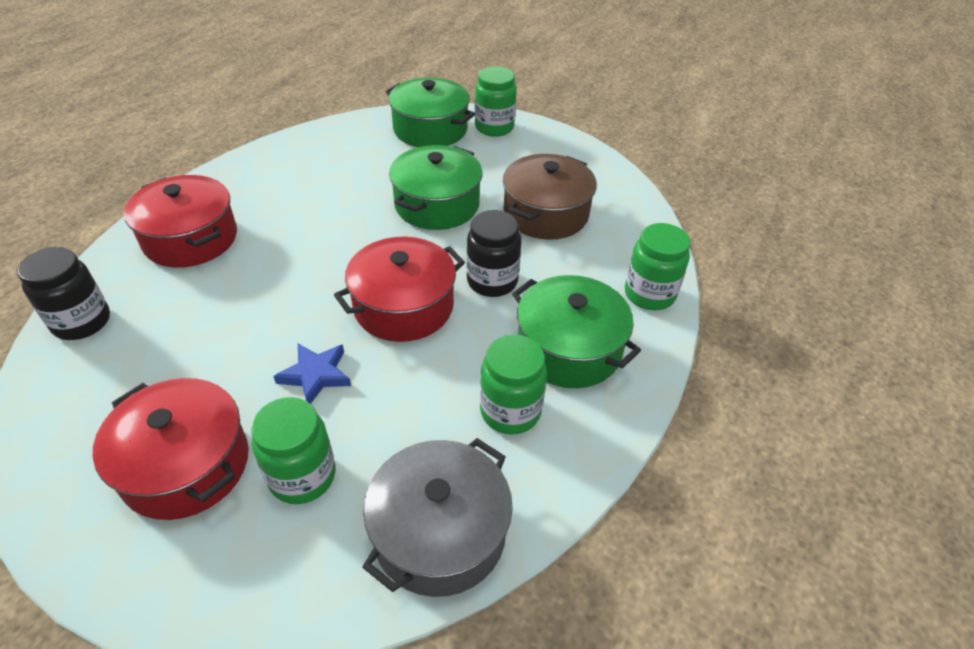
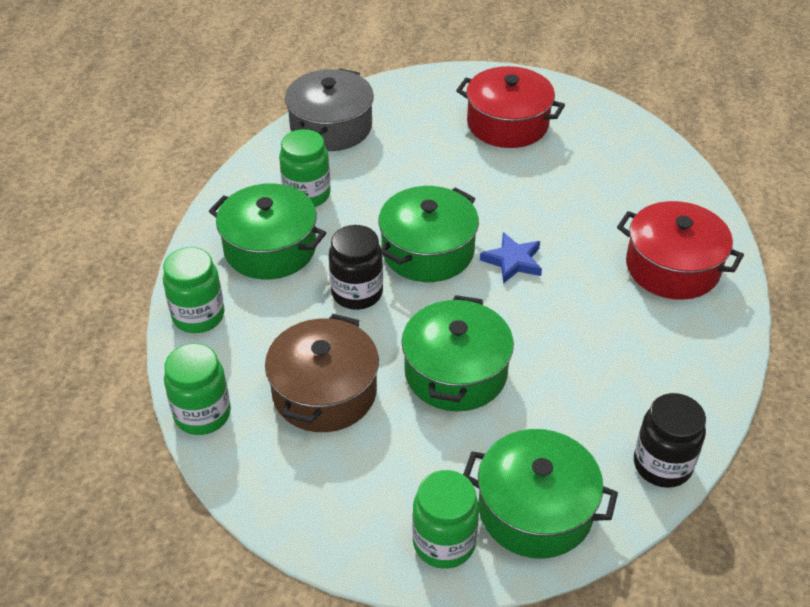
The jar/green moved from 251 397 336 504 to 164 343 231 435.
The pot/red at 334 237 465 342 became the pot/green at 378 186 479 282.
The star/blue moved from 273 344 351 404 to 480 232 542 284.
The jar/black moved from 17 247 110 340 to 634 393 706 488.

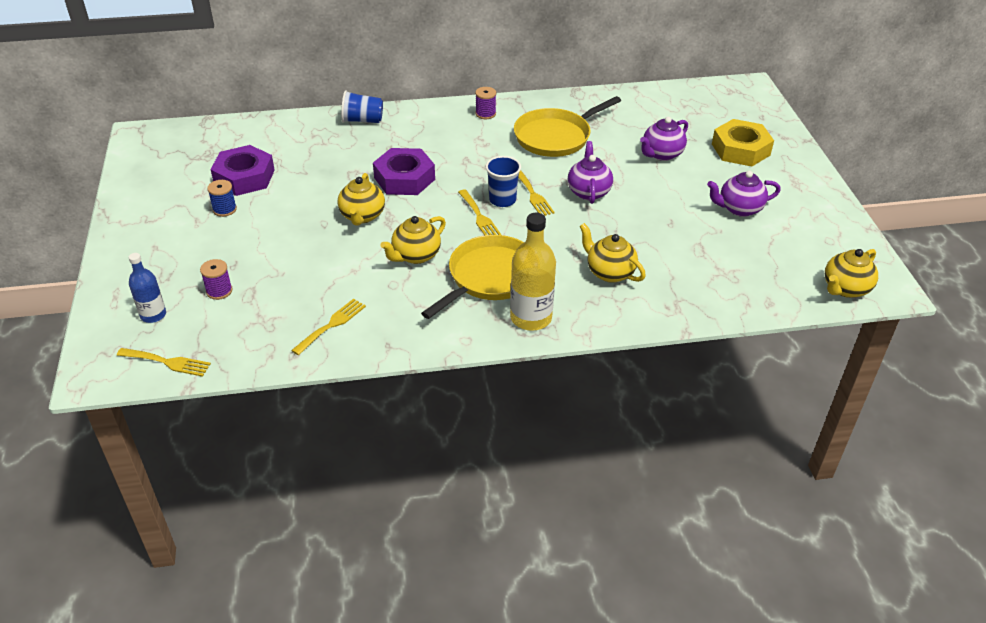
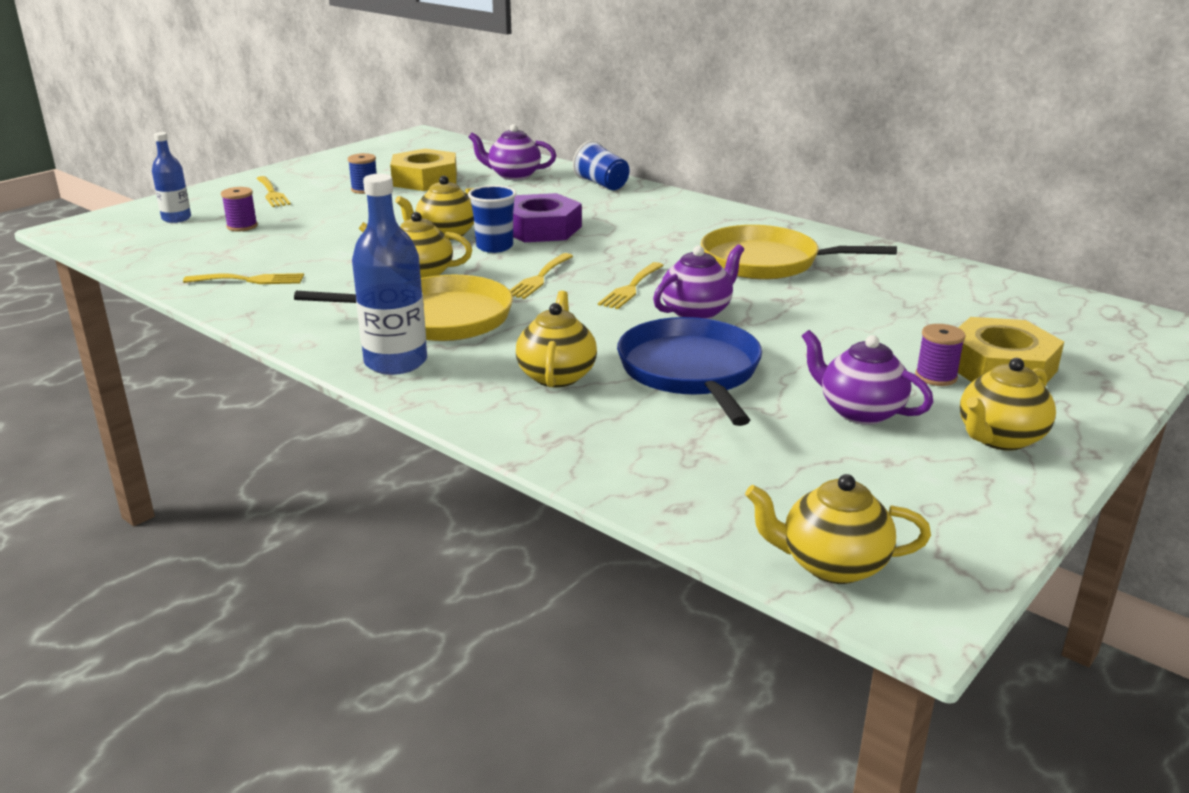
The fork/yellow moved from 117 348 211 377 to 256 176 291 207.
The bottle/yellow at 510 213 556 331 became the bottle/blue at 352 174 427 375.
The nut/purple at 211 145 275 196 became the nut/yellow at 390 149 457 191.
The cup/blue moved from 485 156 521 207 to 468 185 517 253.
The teapot/purple moved from 640 117 688 161 to 469 124 556 180.
The pan/blue at 617 317 762 426 appeared.
The spool/purple moved from 475 87 496 119 to 915 324 966 386.
The teapot/yellow at 960 358 1056 451 appeared.

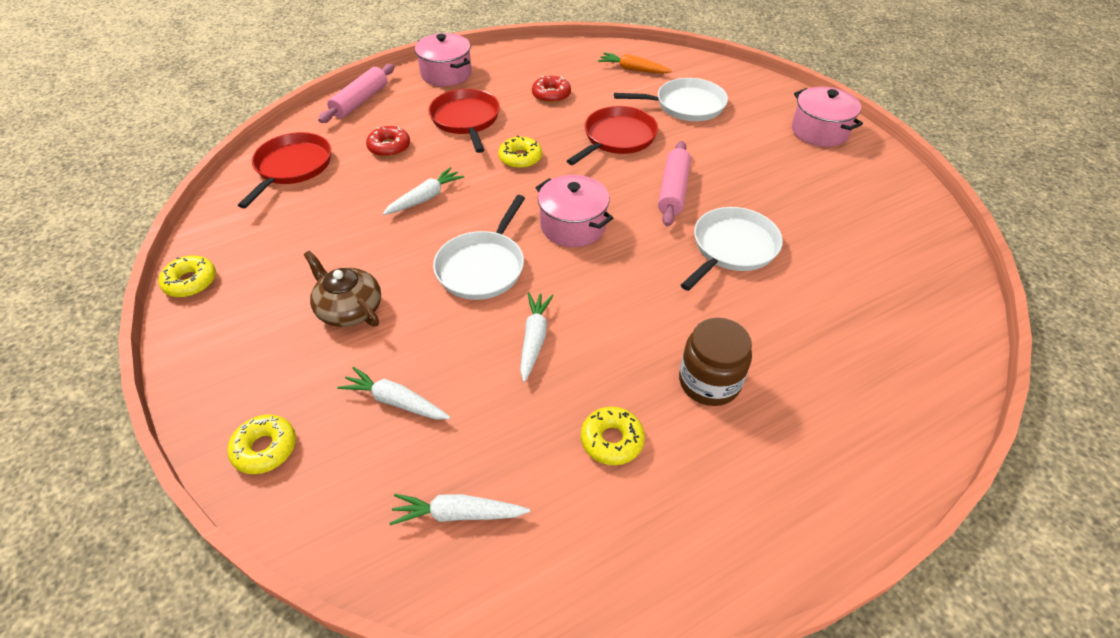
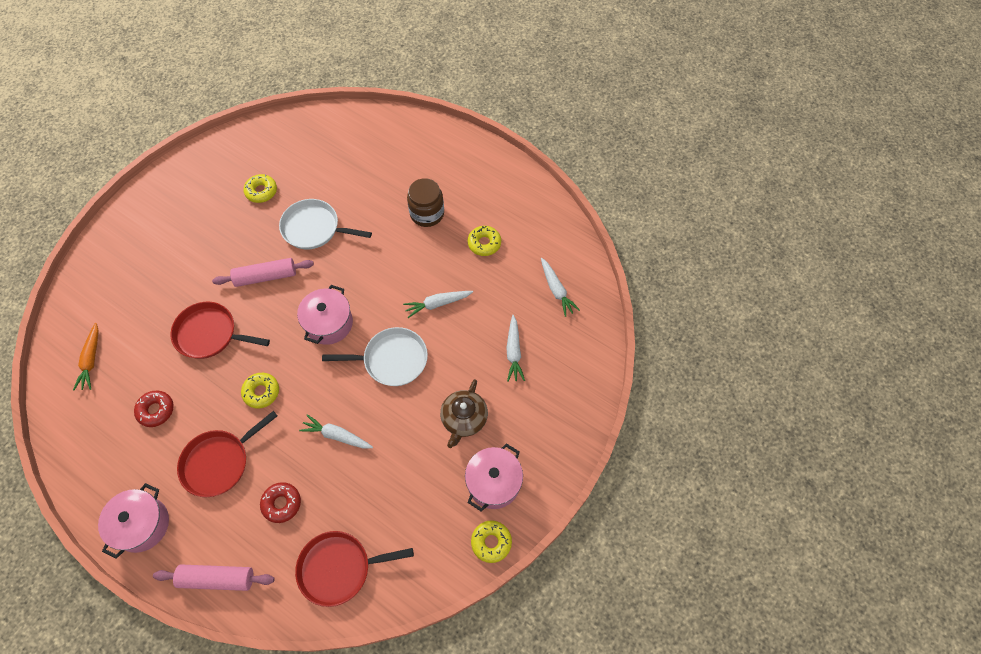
The donut/yellow moved from 227 415 296 474 to 243 174 277 203.
The pot/pink moved from 792 87 863 147 to 465 443 523 511.
The pan/white at 614 78 728 121 disappeared.

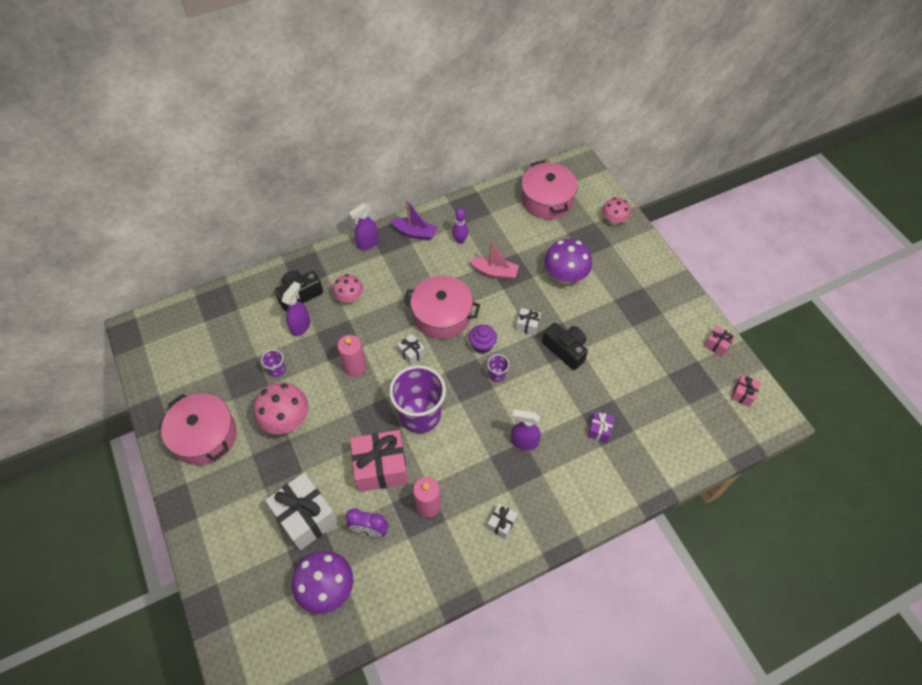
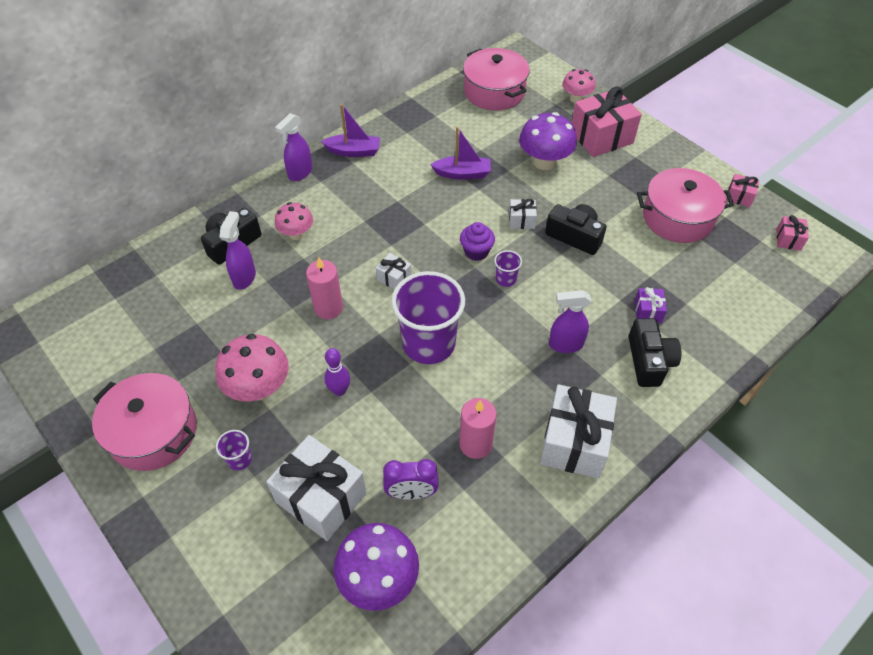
The cup/purple moved from 261 349 285 377 to 216 430 252 470.
The bowling pin/purple moved from 452 208 469 244 to 324 348 350 396.
The boat/pink at 469 240 519 280 became the boat/purple at 430 127 491 180.
The gift/white at 487 503 518 539 changed to 2.13 times the size.
The gift/pink moved from 350 430 408 492 to 572 87 642 157.
The camera/black at 629 318 681 387 appeared.
The pot/pink moved from 403 276 480 339 to 637 168 734 243.

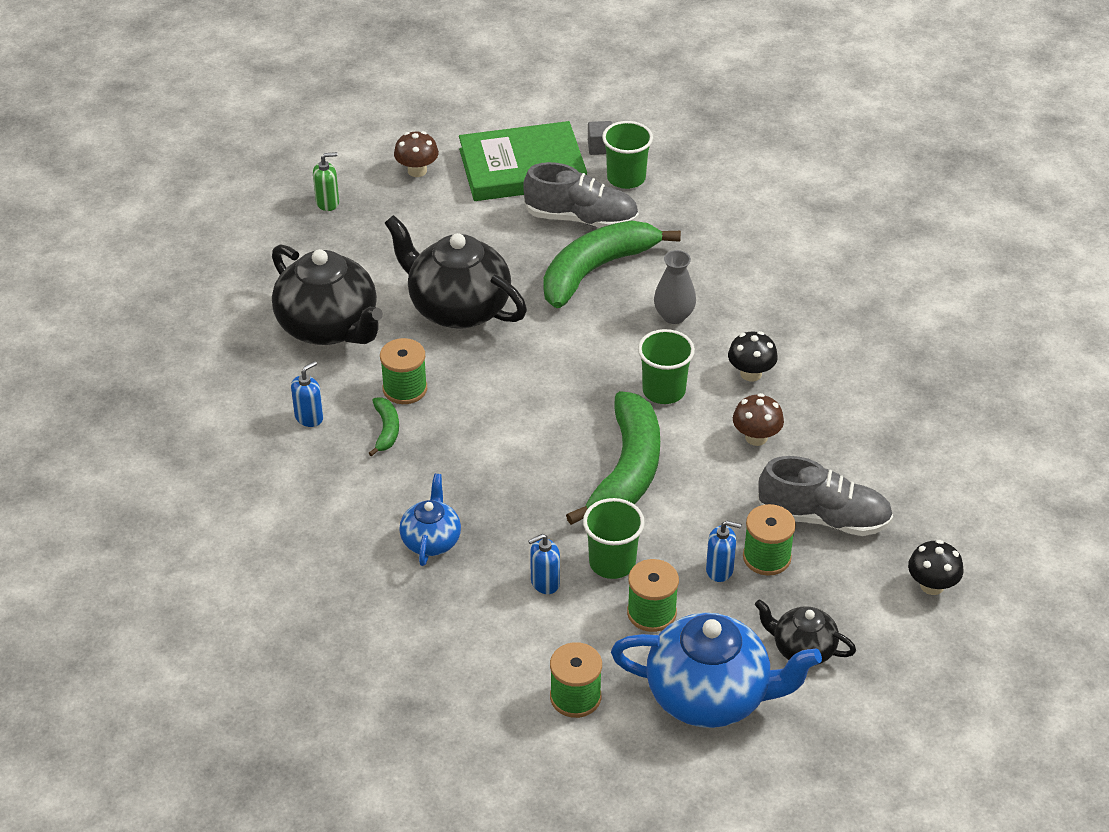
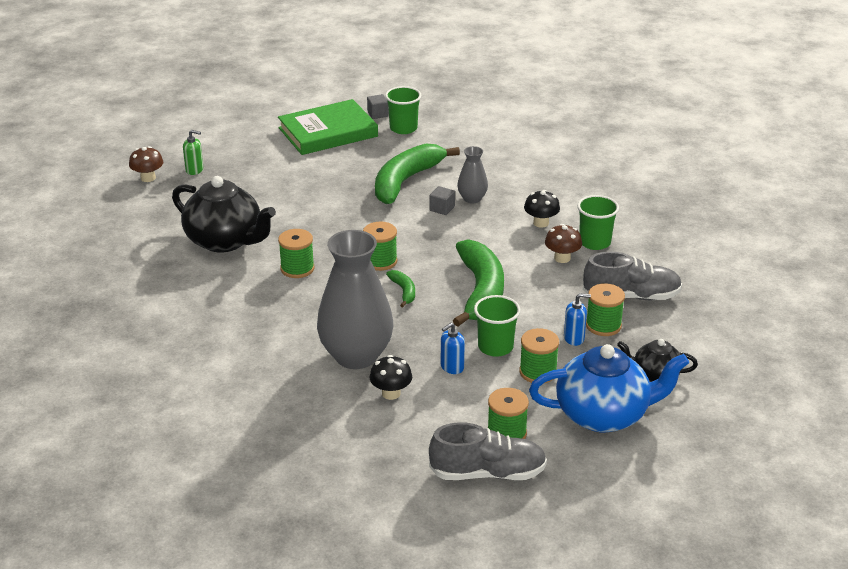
The mushroom/brown moved from 394 131 439 177 to 129 146 163 182.
The soap dispenser/green at 313 152 339 211 turned 45 degrees clockwise.
The teapot/blue at 399 474 461 566 was replaced by the vase/grey at 317 230 393 369.
The spool/green at 363 222 397 271 appeared.
The mushroom/black moved from 908 540 964 595 to 370 355 412 400.
The banana/green moved from 369 397 399 457 to 386 270 415 308.
The cube/grey at 429 186 455 215 appeared.
The shoe/grey moved from 524 162 639 228 to 429 422 547 480.
The cup/green moved from 638 329 695 404 to 577 195 619 250.
The soap dispenser/blue at 291 361 323 427 disappeared.
The teapot/black at 385 215 527 329 disappeared.

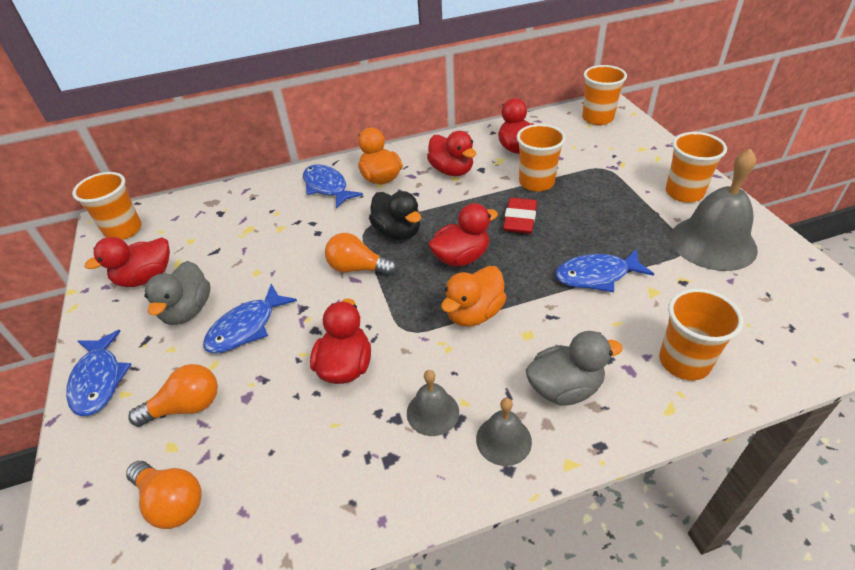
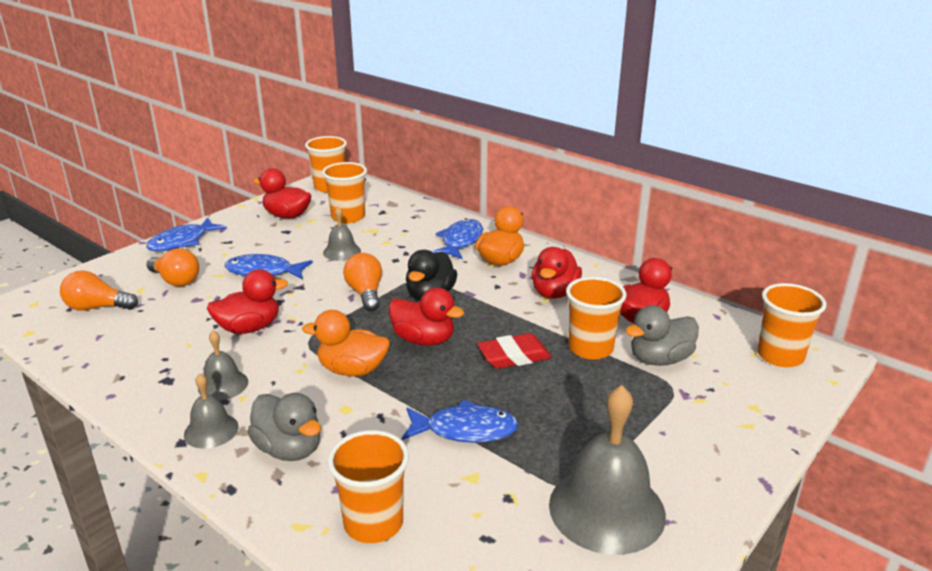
The light bulb/orange at 126 461 202 529 turned 90 degrees clockwise.
The cup/orange moved from 665 132 727 203 to 322 162 367 223.
The bell/grey at 323 206 361 261 appeared.
The fish/blue at 555 249 654 292 turned 135 degrees clockwise.
The duck/grey moved from 145 261 210 325 to 625 305 699 366.

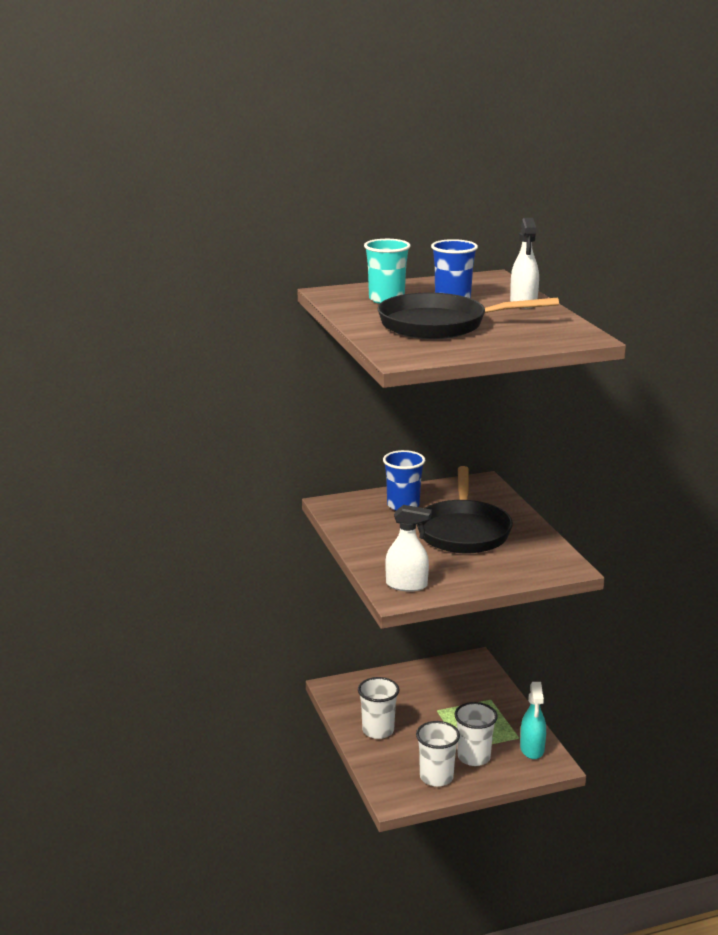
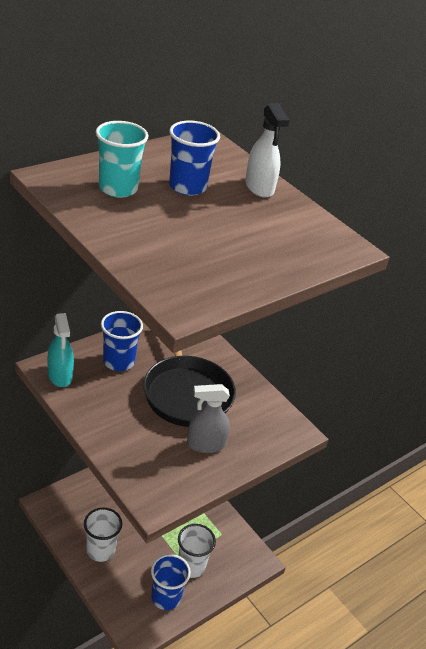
The spray bottle/turquoise moved from 520 682 546 759 to 47 313 74 387.
The cup/white at 416 721 460 787 became the cup/blue at 151 554 191 610.
The spray bottle/grey at 187 384 230 453 appeared.
The pan/black at 378 293 559 339 disappeared.
The spray bottle/white at 385 505 432 592 disappeared.

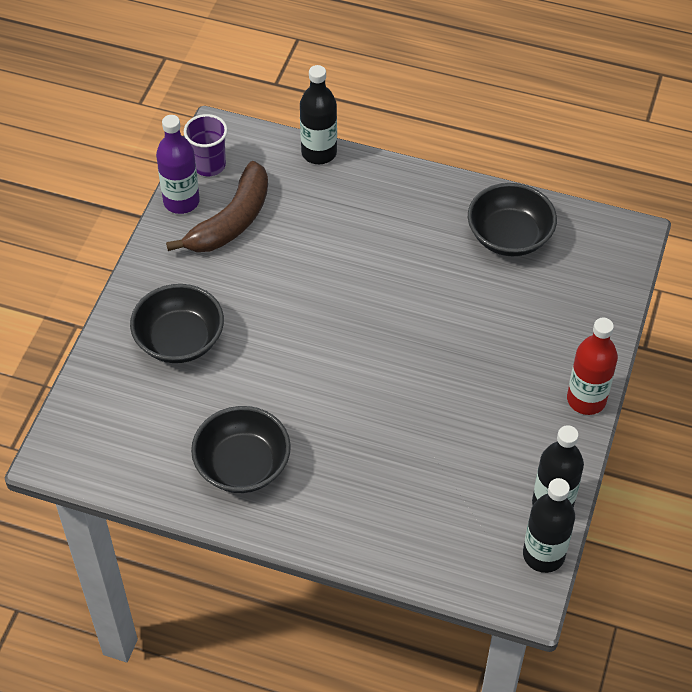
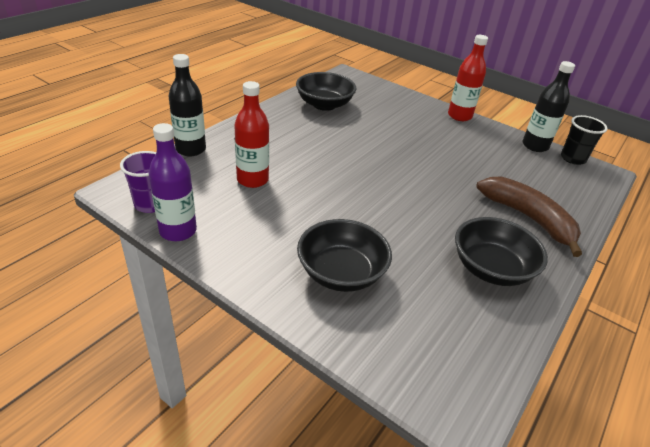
The bottle/red at 234 81 269 188 appeared.
The banana/brown moved from 166 161 268 252 to 476 176 582 257.
The bottle/black at 523 478 575 573 was replaced by the cup/black at 561 115 608 165.

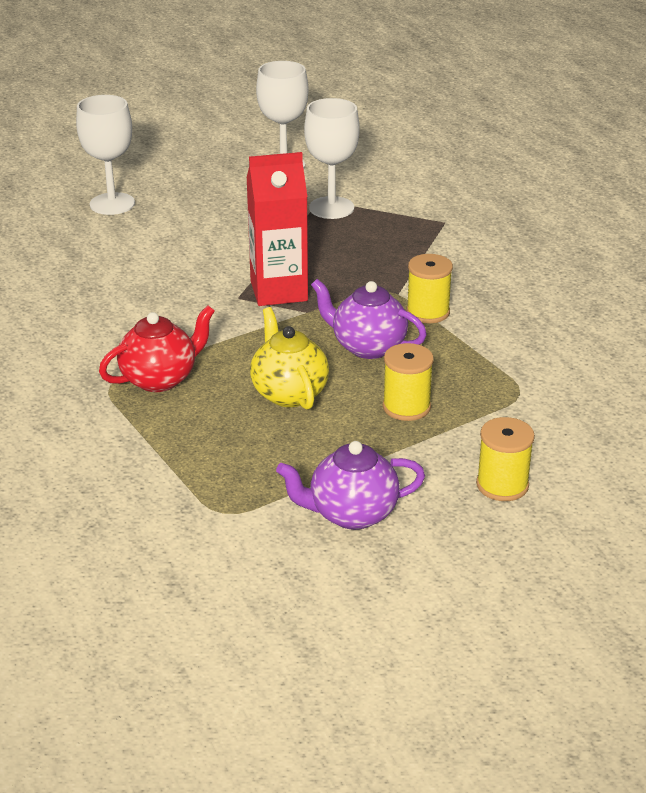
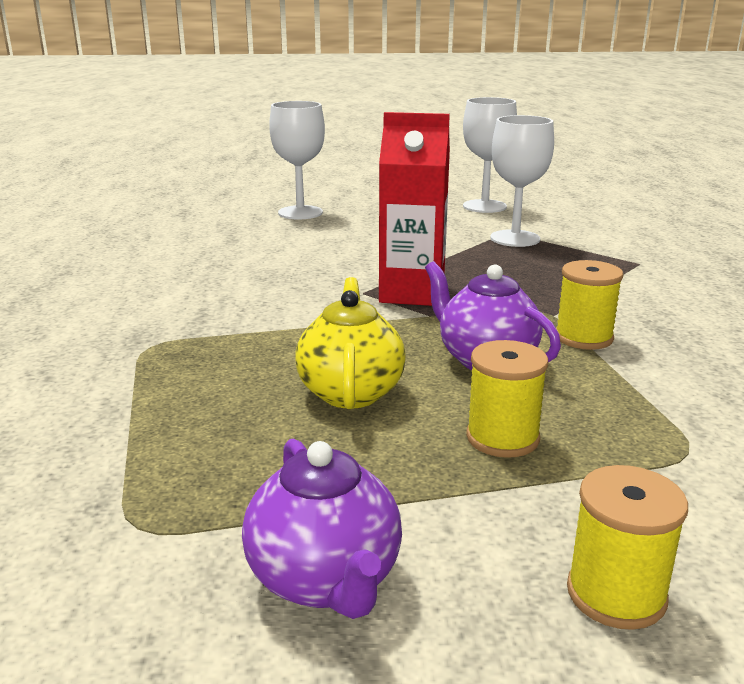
The teapot/purple at 276 441 425 530 turned 120 degrees counterclockwise.
The teapot/red at 99 305 215 392 disappeared.

